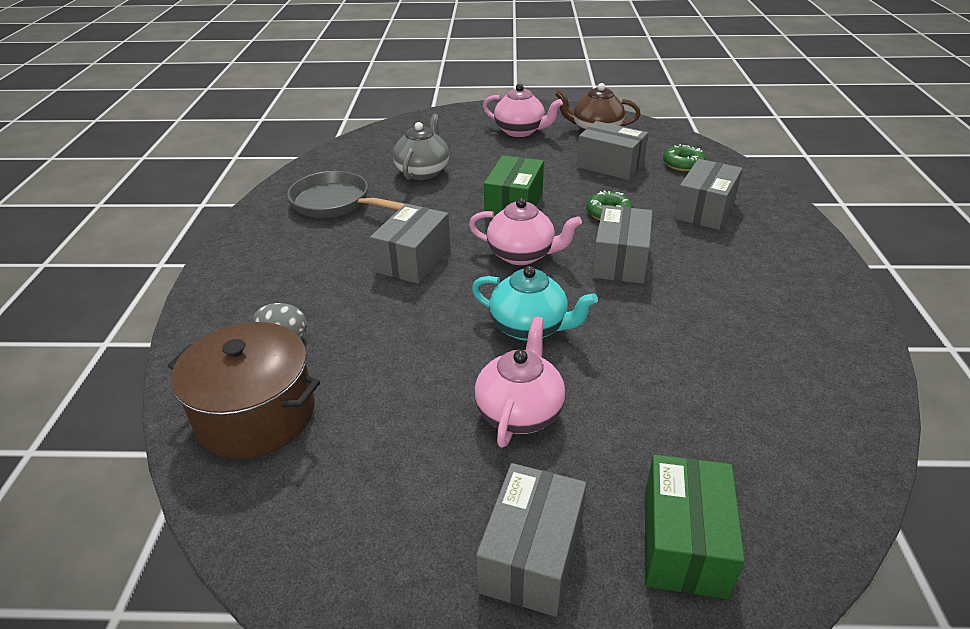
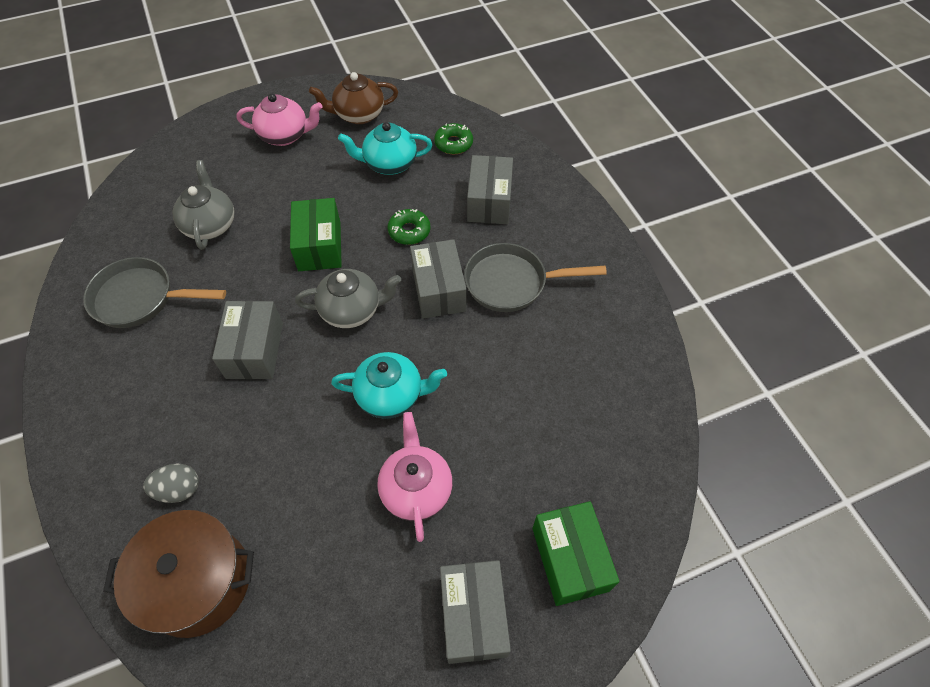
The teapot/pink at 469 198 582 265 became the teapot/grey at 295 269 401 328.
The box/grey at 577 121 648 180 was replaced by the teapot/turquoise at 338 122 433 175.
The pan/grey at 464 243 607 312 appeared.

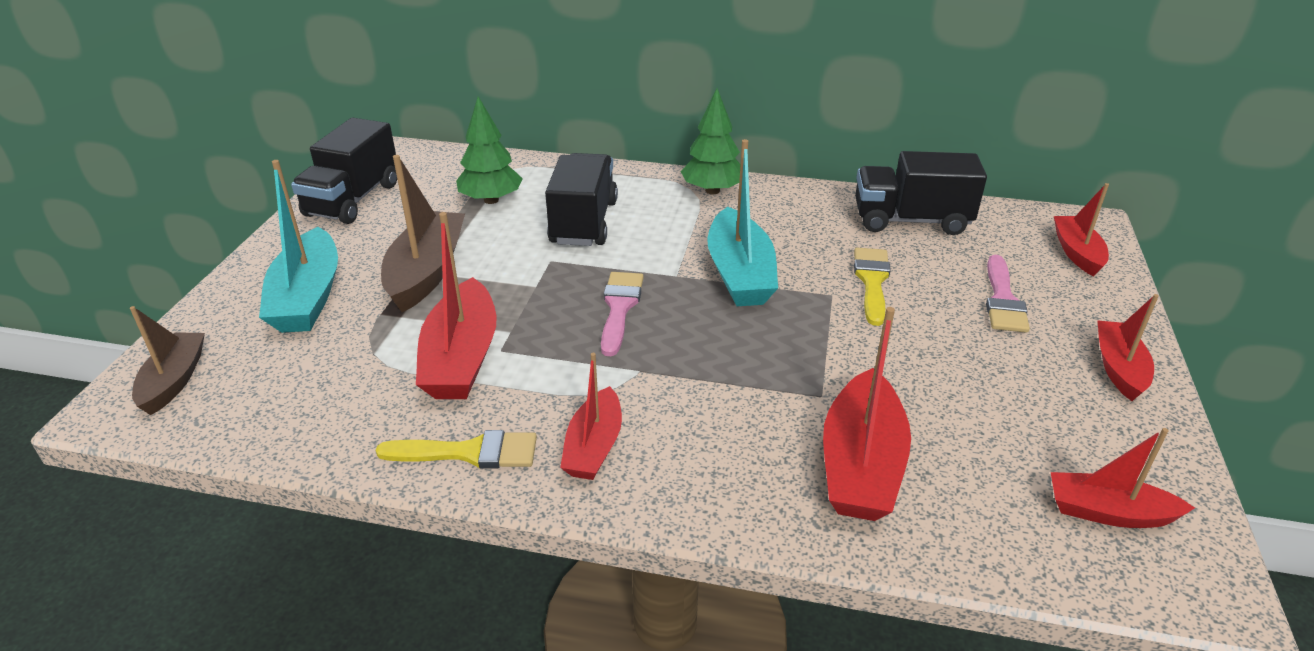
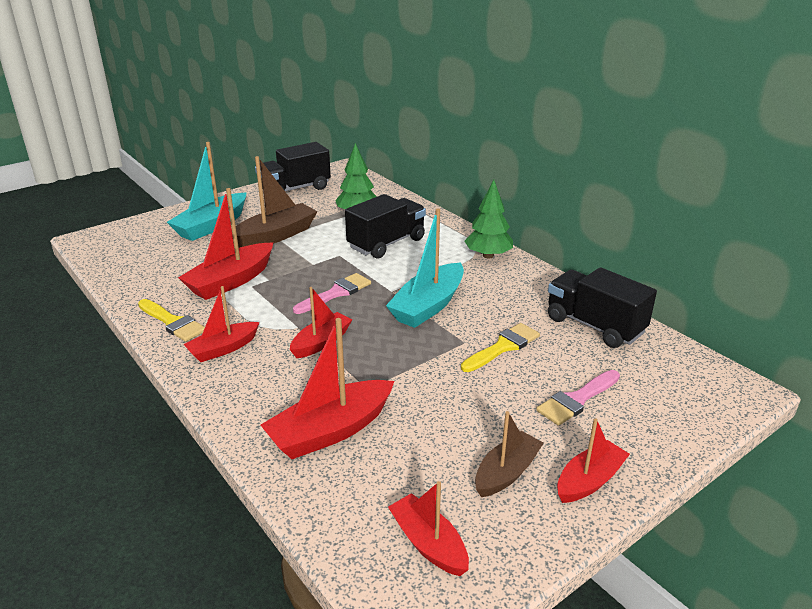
The boat/red moved from 1054 183 1109 276 to 290 287 353 358.
The boat/brown moved from 130 306 205 415 to 475 411 544 497.

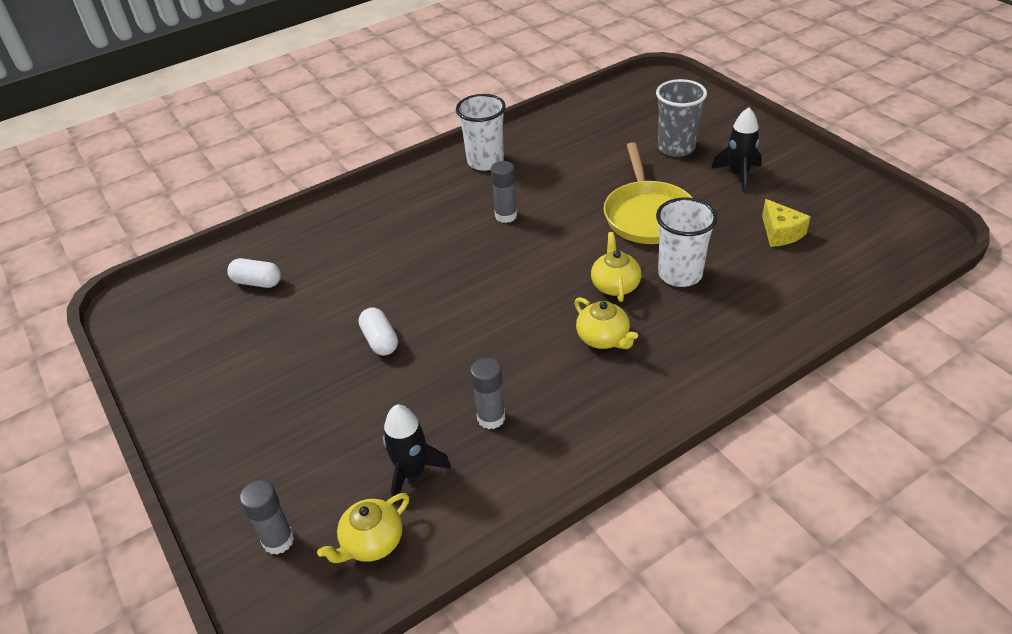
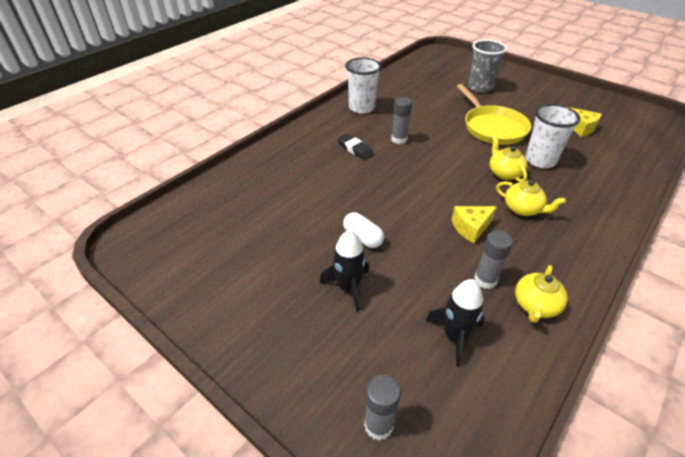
The rocket/black moved from 711 107 762 192 to 320 230 369 312.
The eraser/black at 337 133 374 160 appeared.
The cheese/yellow at 452 206 497 243 appeared.
The teapot/yellow moved from 317 493 409 563 to 515 265 568 323.
The capsule/white at 227 258 281 288 disappeared.

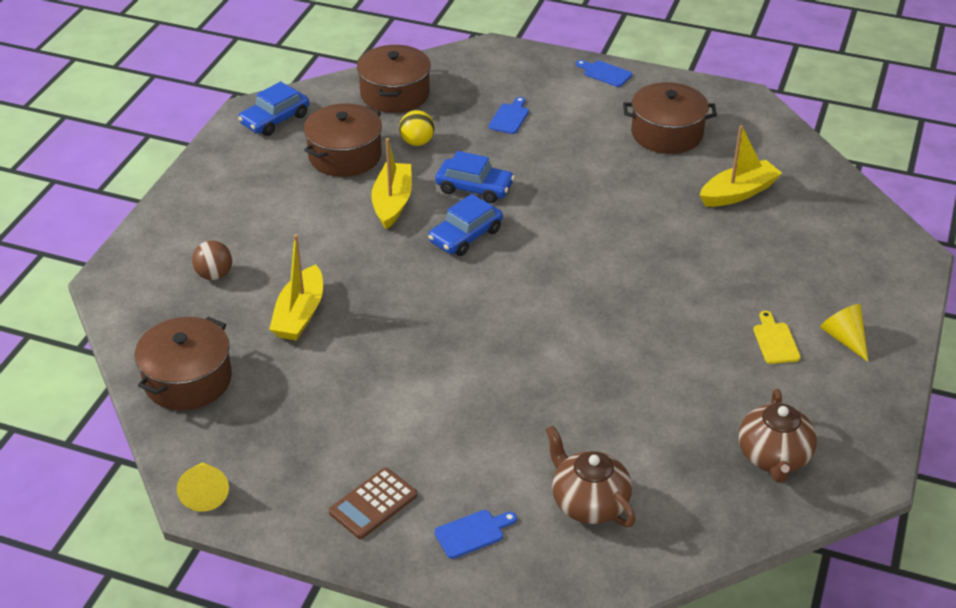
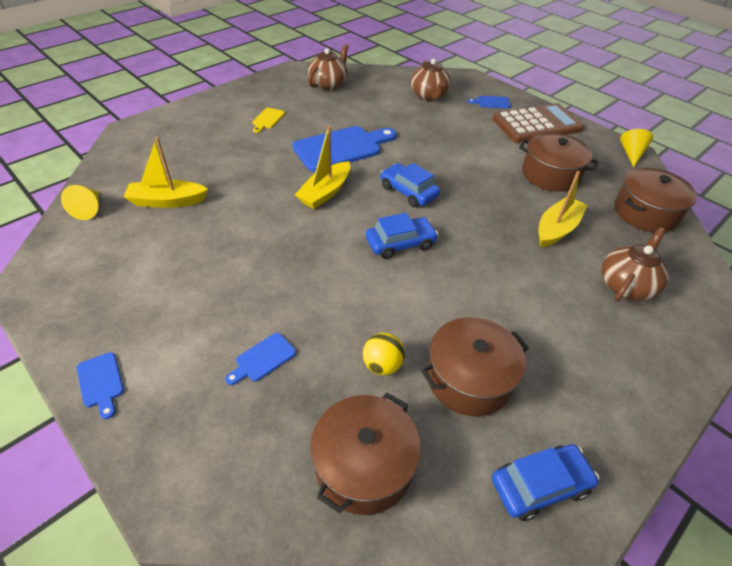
The cone/yellow moved from 820 304 868 362 to 61 185 99 220.
The cutting board/blue at 292 126 396 172 appeared.
The boat/yellow moved from 371 138 412 229 to 295 126 350 209.
The car/blue moved from 435 151 515 203 to 380 163 440 207.
The calculator/brown at 329 468 417 539 changed to 1.83 times the size.
The pot/brown moved from 623 82 717 154 to 519 133 598 192.
The ball/brown at 192 241 232 280 was replaced by the teapot/brown at 601 227 669 302.

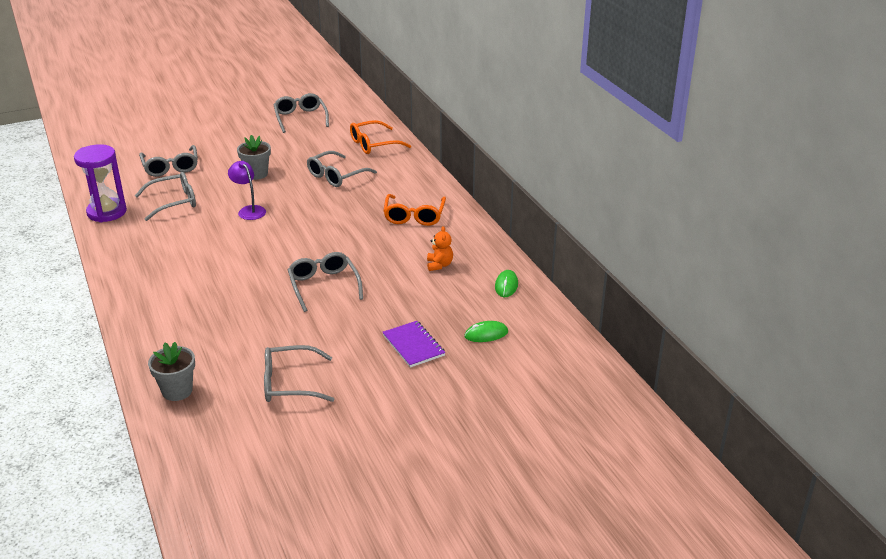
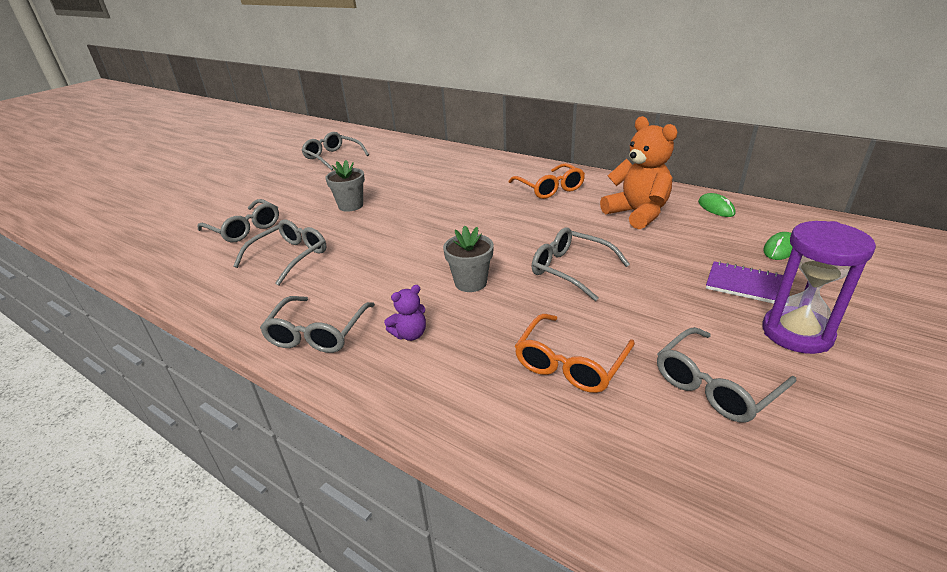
The glasses/grey moved from 307 151 377 187 to 260 296 375 353.
The teddy bear/purple at 384 285 426 341 appeared.
The flower pot/grey moved from 148 342 195 401 to 443 226 494 292.
The glasses/orange moved from 350 120 411 154 to 515 314 635 393.
The teddy bear/orange at 427 226 453 271 changed to 2.10 times the size.
The hourglass/purple moved from 74 144 127 222 to 762 221 876 354.
The lamp/purple at 228 161 266 220 disappeared.

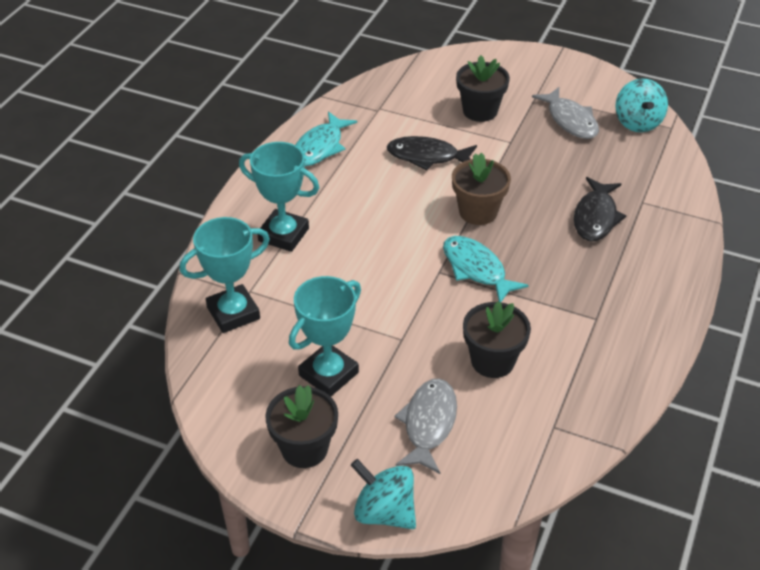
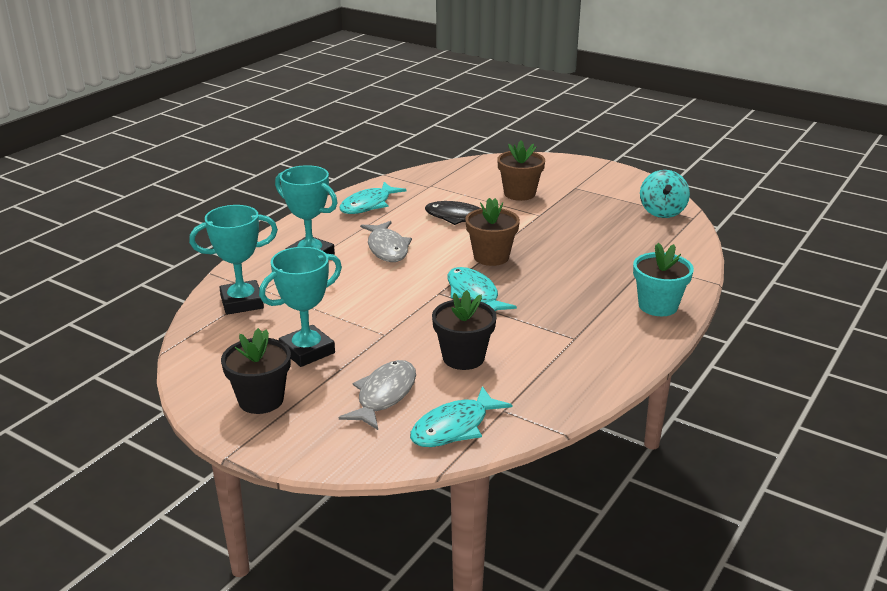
The fish/grey moved from 532 87 599 139 to 360 221 412 262.
The fish/turquoise at 410 386 512 447 appeared.
The flower pot/black at 456 55 510 122 became the flower pot/brown at 497 140 545 201.
The flower pot/turquoise at 633 243 694 316 appeared.
The spinning top/turquoise at 351 459 416 529 disappeared.
The fish/black at 574 177 626 241 disappeared.

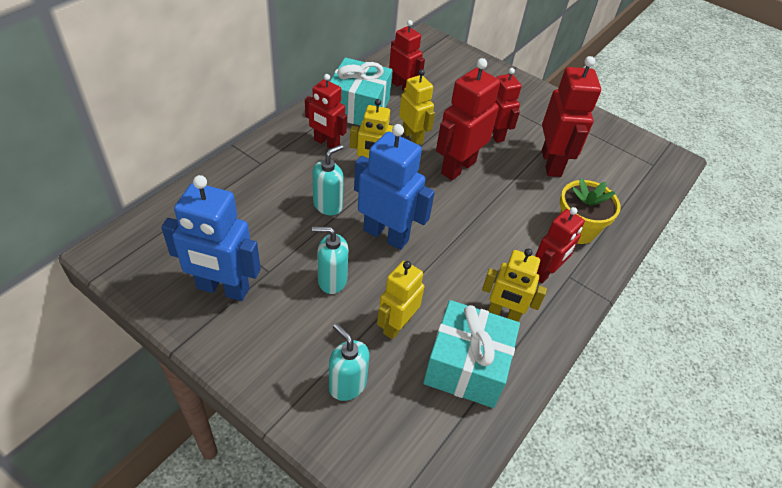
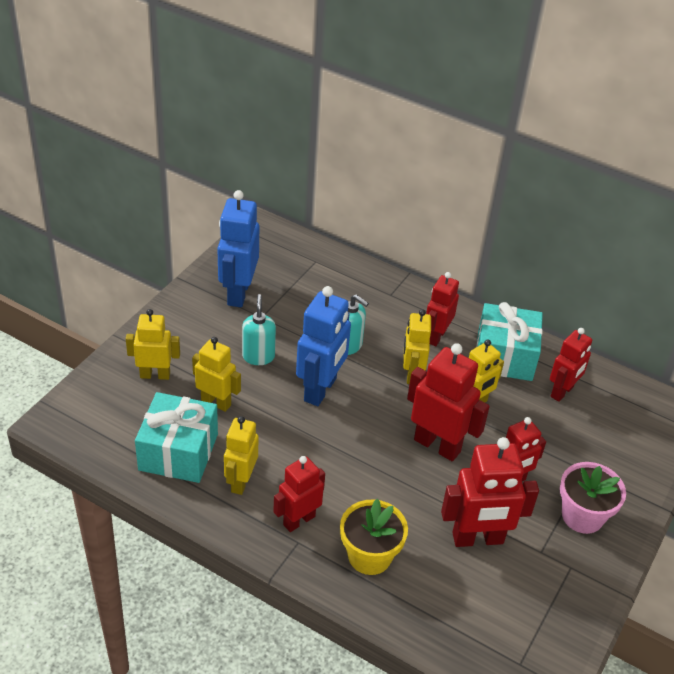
The soap dispenser/turquoise at 329 323 369 401 was replaced by the robot/yellow at 126 309 180 380.
The robot/red at 535 207 585 283 turned 105 degrees clockwise.
The flower pot/pink at 560 462 626 534 appeared.

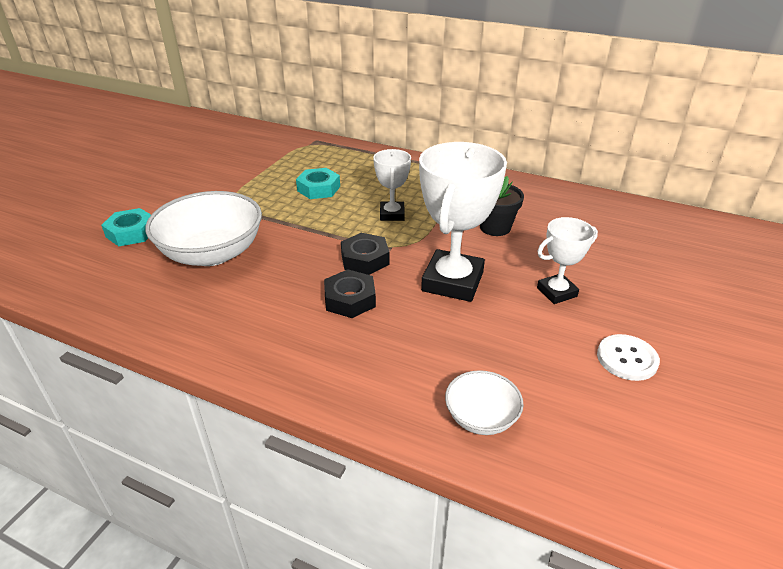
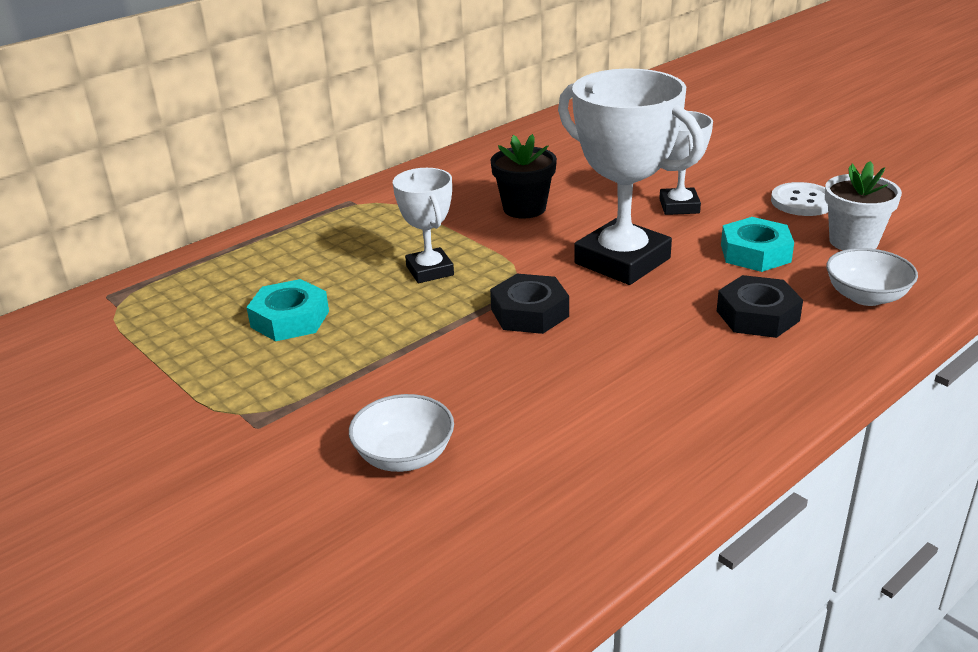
The bowl/white at 146 191 262 266 changed to 0.50 times the size.
The trophy/white at 373 149 411 221 turned 45 degrees clockwise.
The nut/black moved from 324 269 376 318 to 717 275 803 338.
The nut/turquoise moved from 101 208 151 246 to 721 217 794 272.
The flower pot/white at 825 161 902 250 appeared.

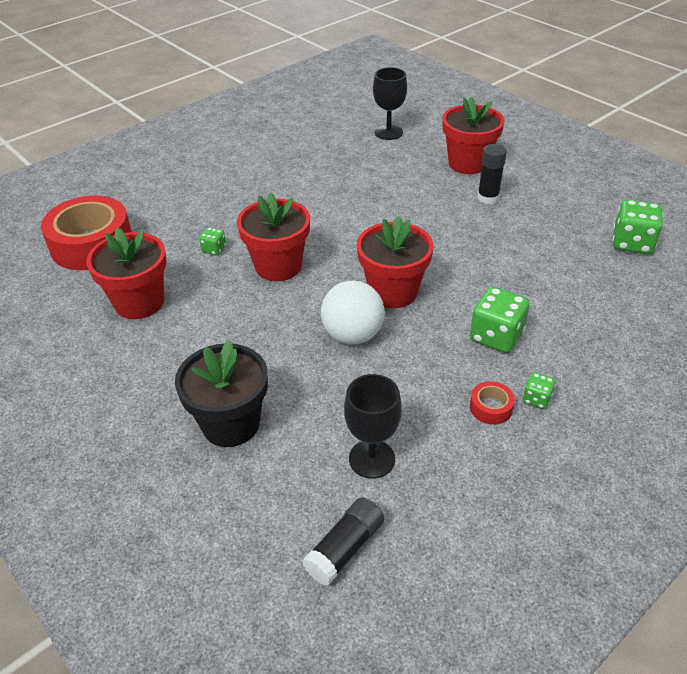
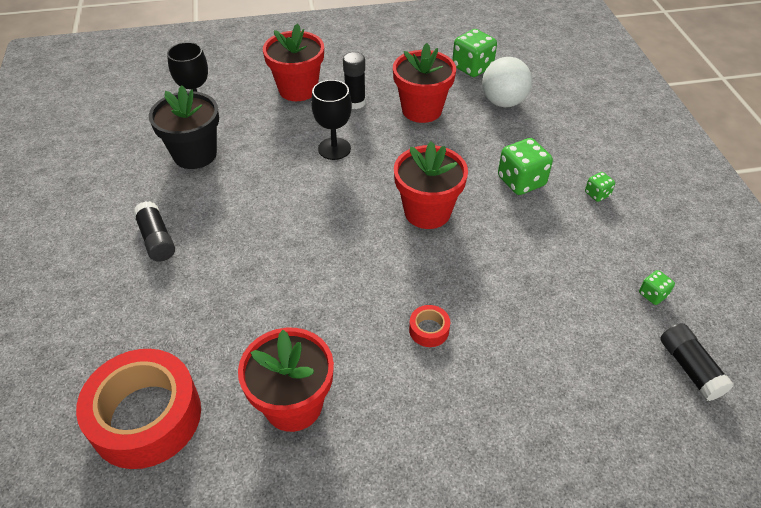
The glue stick/black at 133 201 175 262 appeared.
The flower pot/black moved from 175 340 268 447 to 149 86 219 169.
The goblet/black moved from 344 374 402 479 to 311 80 352 160.
The flower pot/red moved from 237 192 310 281 to 393 43 456 123.
The tape/red moved from 470 381 515 425 to 409 305 450 347.
The ball/white moved from 321 280 385 344 to 482 57 532 107.
The dice/green moved from 199 227 226 255 to 639 270 675 305.

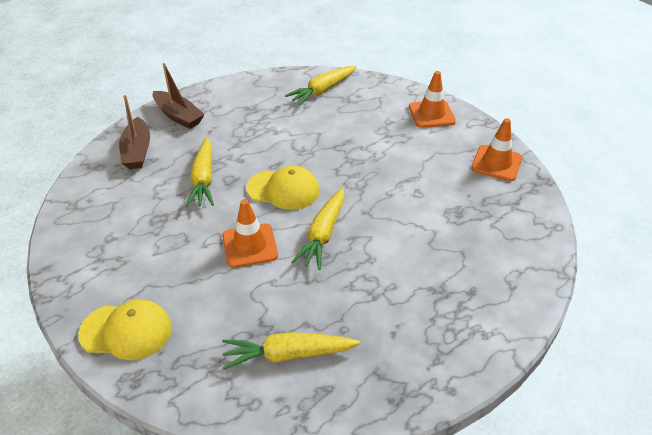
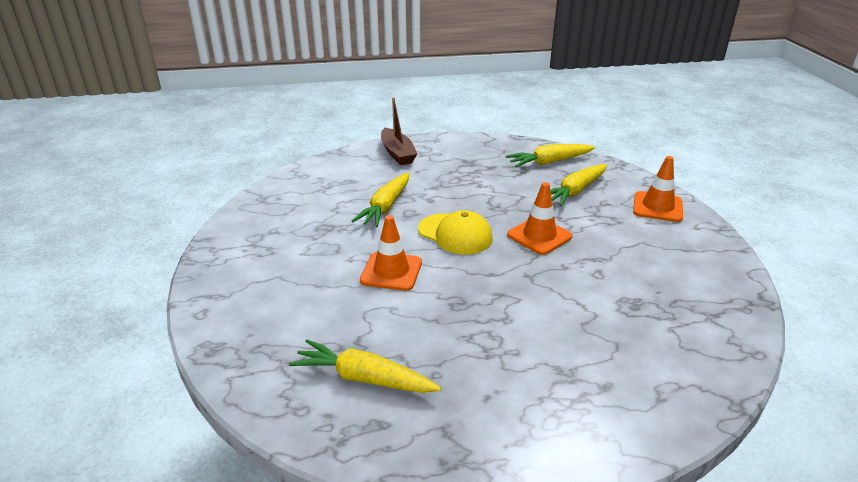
The traffic cone/orange moved from 471 118 522 181 to 507 182 572 255.
The carrot/yellow moved from 291 188 345 270 to 550 164 607 206.
The cap/yellow at 78 300 172 360 disappeared.
The boat/brown at 119 95 150 169 disappeared.

